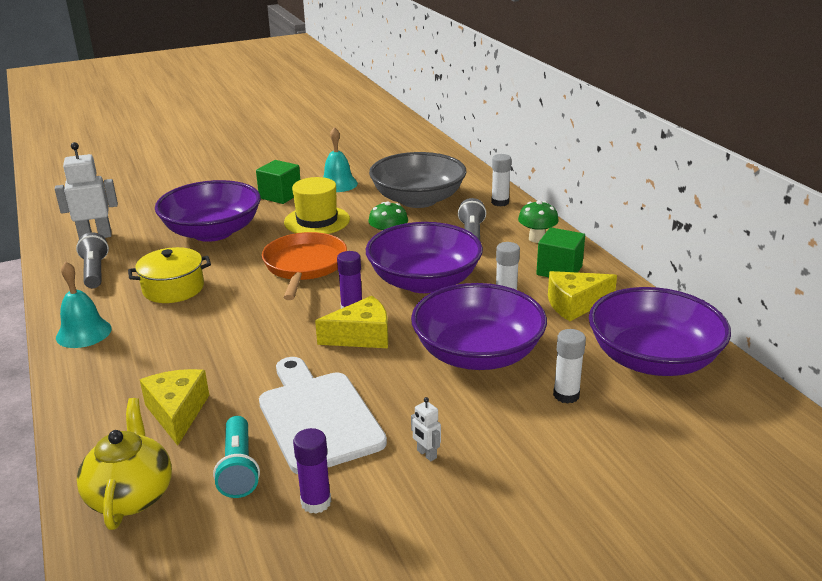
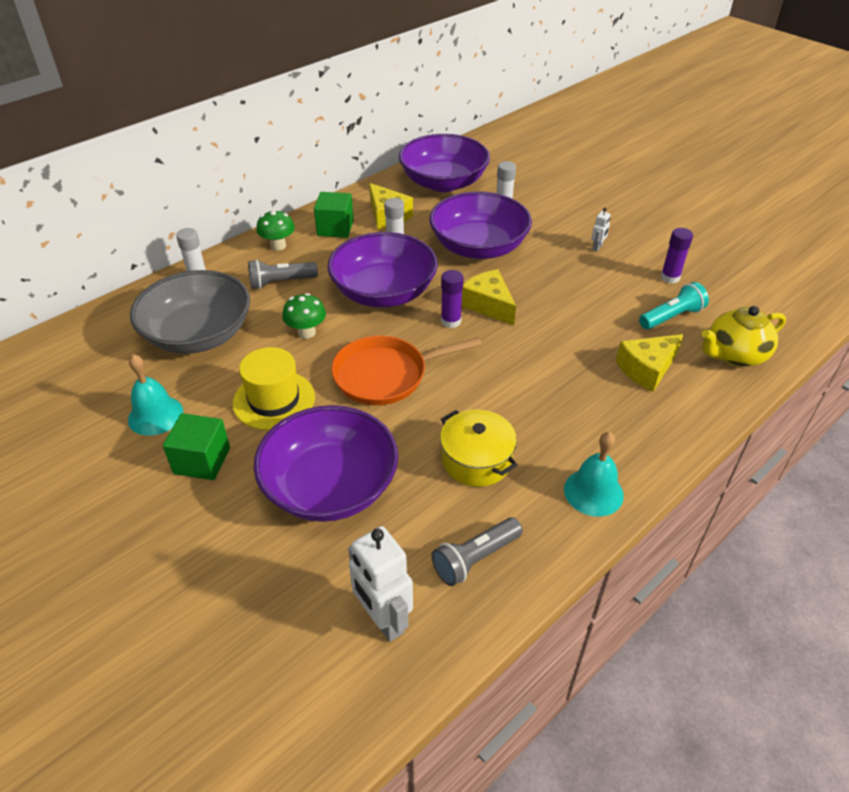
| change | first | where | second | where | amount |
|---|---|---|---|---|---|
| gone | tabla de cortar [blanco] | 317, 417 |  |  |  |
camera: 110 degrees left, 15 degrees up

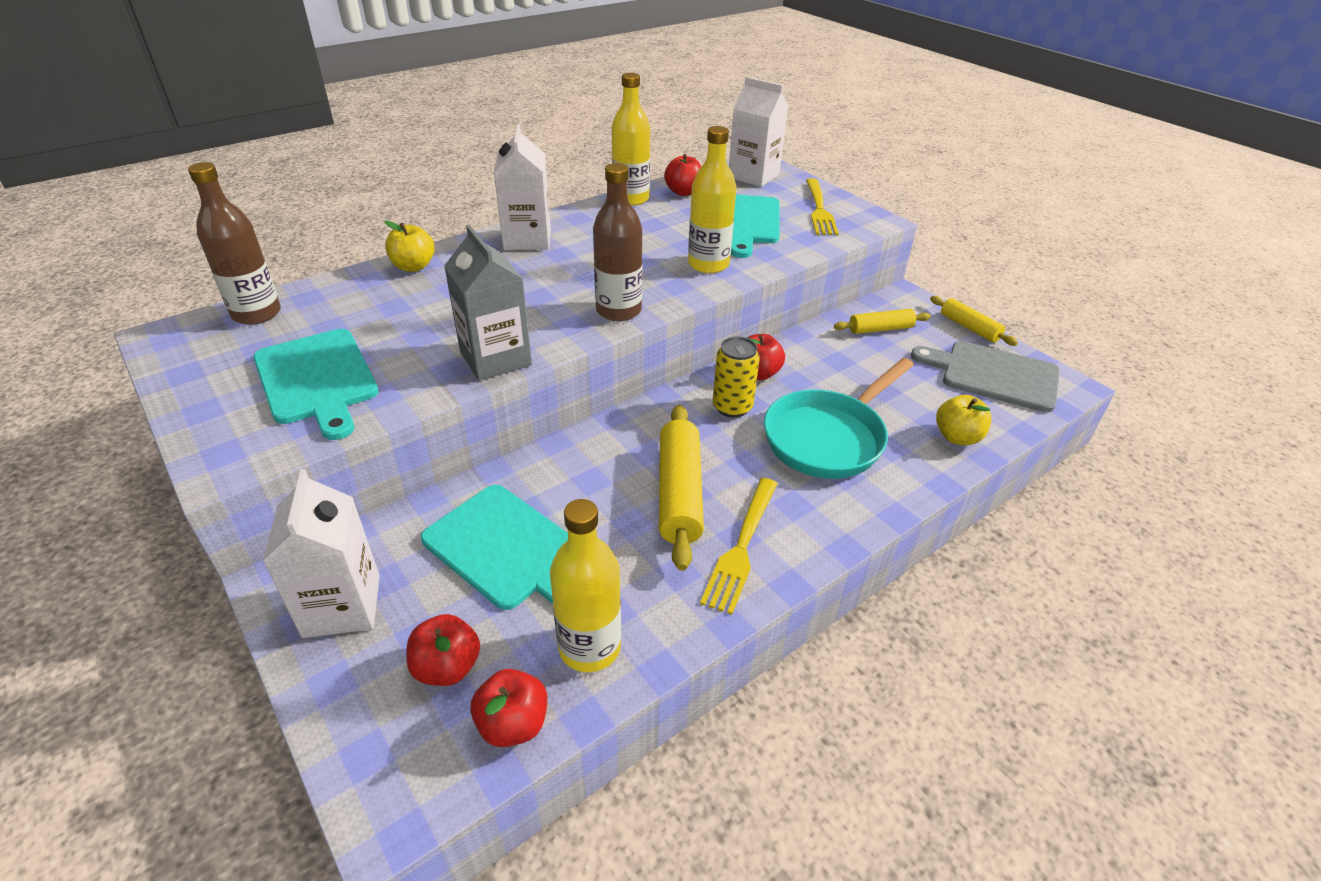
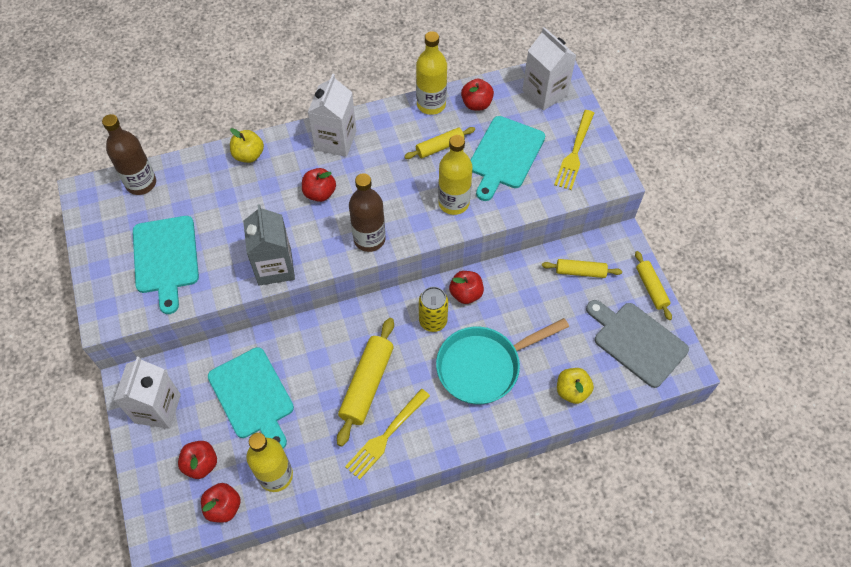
| change | first | where | second | where | amount |
|---|---|---|---|---|---|
| new |  |  | rodillo [amarillo] | 440, 147 |  |
| new |  |  | manzana [rojo] | 320, 193 |  |
camera: 20 degrees right, 20 degrees up

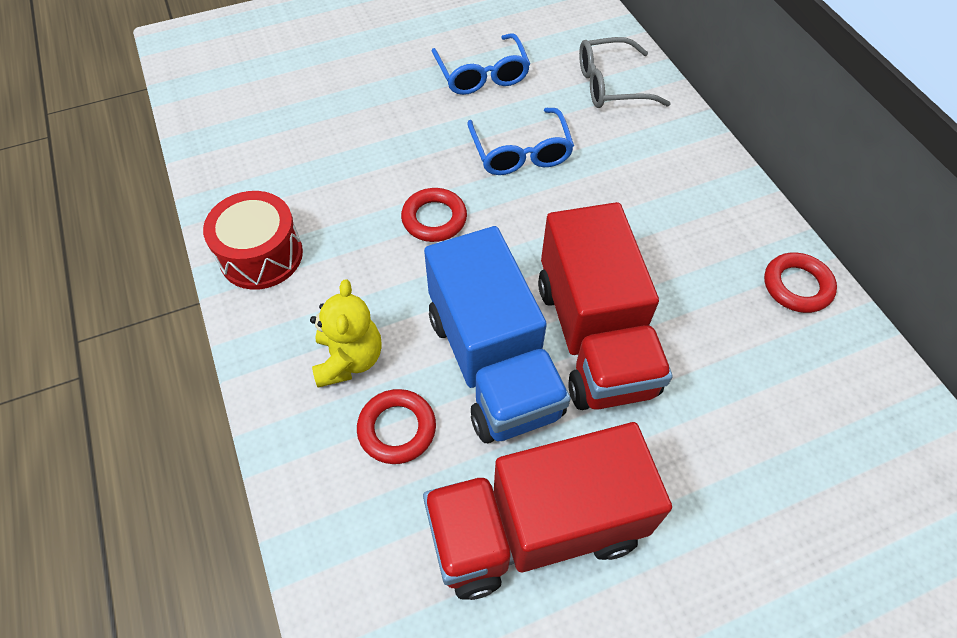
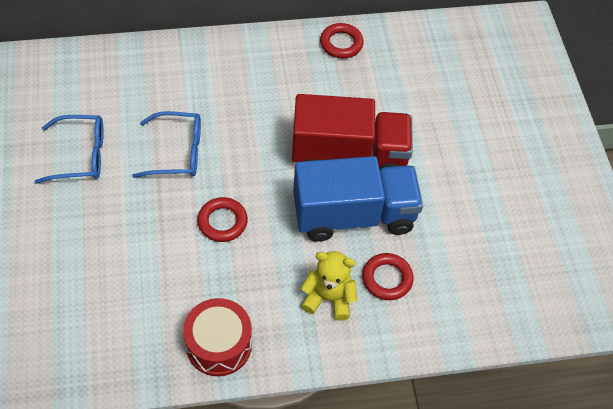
| change | first | where | second | where | amount |
|---|---|---|---|---|---|
| gone | gafas [gris] | 610, 85 |  |  |  |
| gone | camión [rojo] | 536, 528 |  |  |  |
camera: 80 degrees left, 0 degrees up

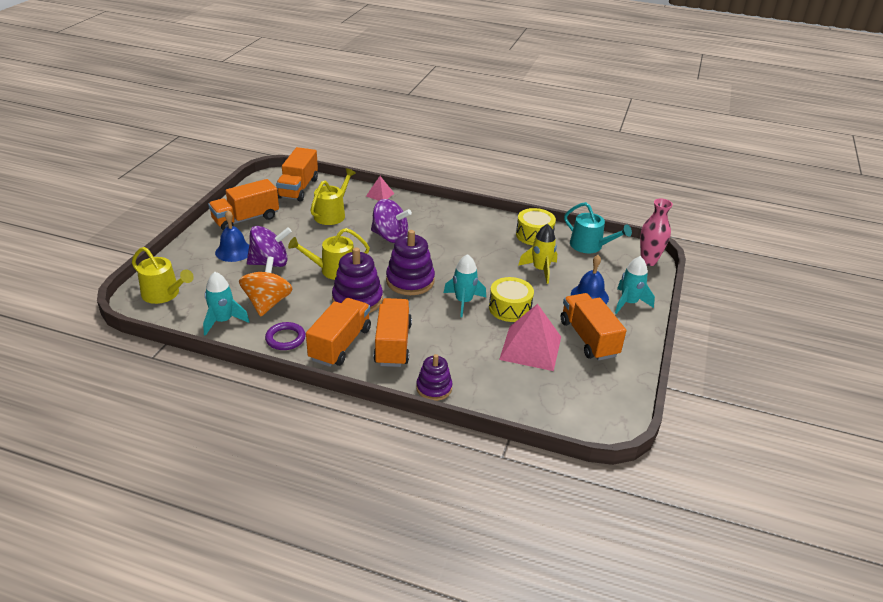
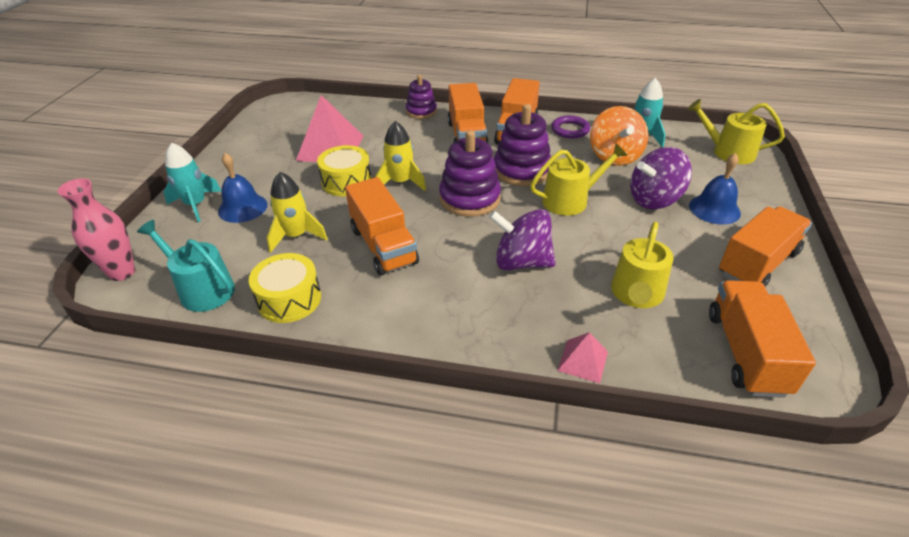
| change | first | where | second | where | amount |
|---|---|---|---|---|---|
| repainted | cohete [turquesa] | 463, 302 | cohete [amarillo] | 401, 182 |  |
| shifted | camión [naranja] | 588, 338 |  | 383, 246 |  |
camera: 175 degrees right, 5 degrees up

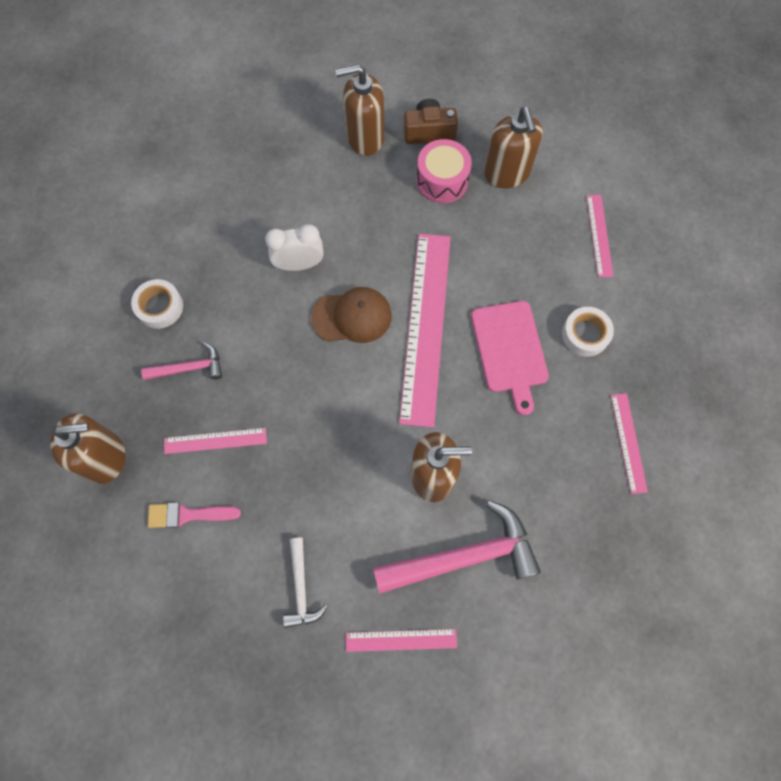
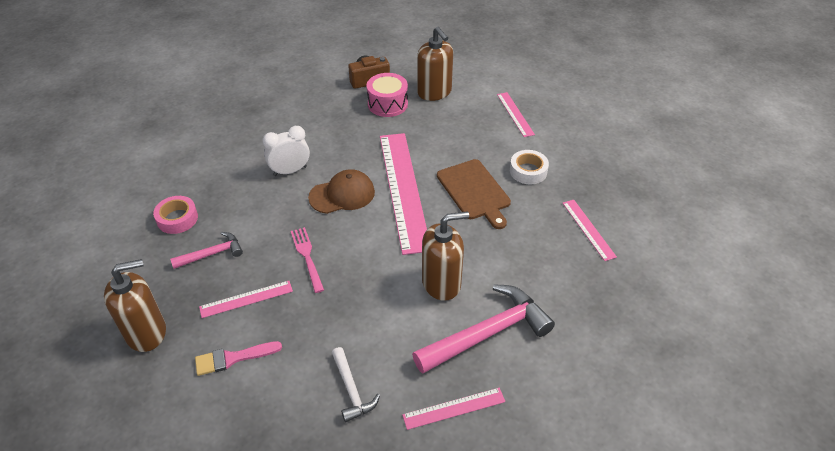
| change | first | where | second | where | amount |
|---|---|---|---|---|---|
| gone | dispensador de jabón [marrón] | 365, 137 |  |  |  |
| repainted | cinta adhesiva [blanco] | 160, 307 | cinta adhesiva [rosa] | 177, 219 |  |
| repainted | tabla de cortar [rosa] | 510, 350 | tabla de cortar [marrón] | 474, 191 |  |
| new |  |  | tenedor [rosa] | 307, 257 |  |
camera: 15 degrees left, 25 degrees down

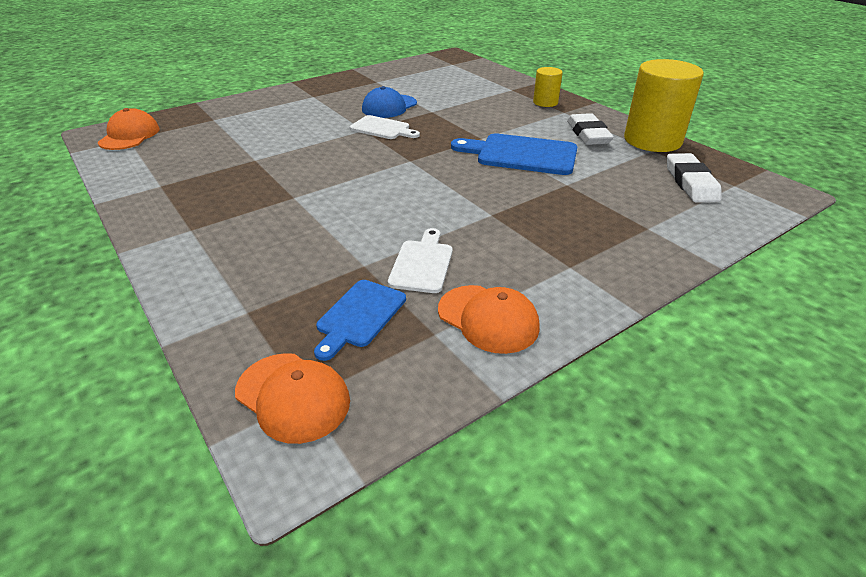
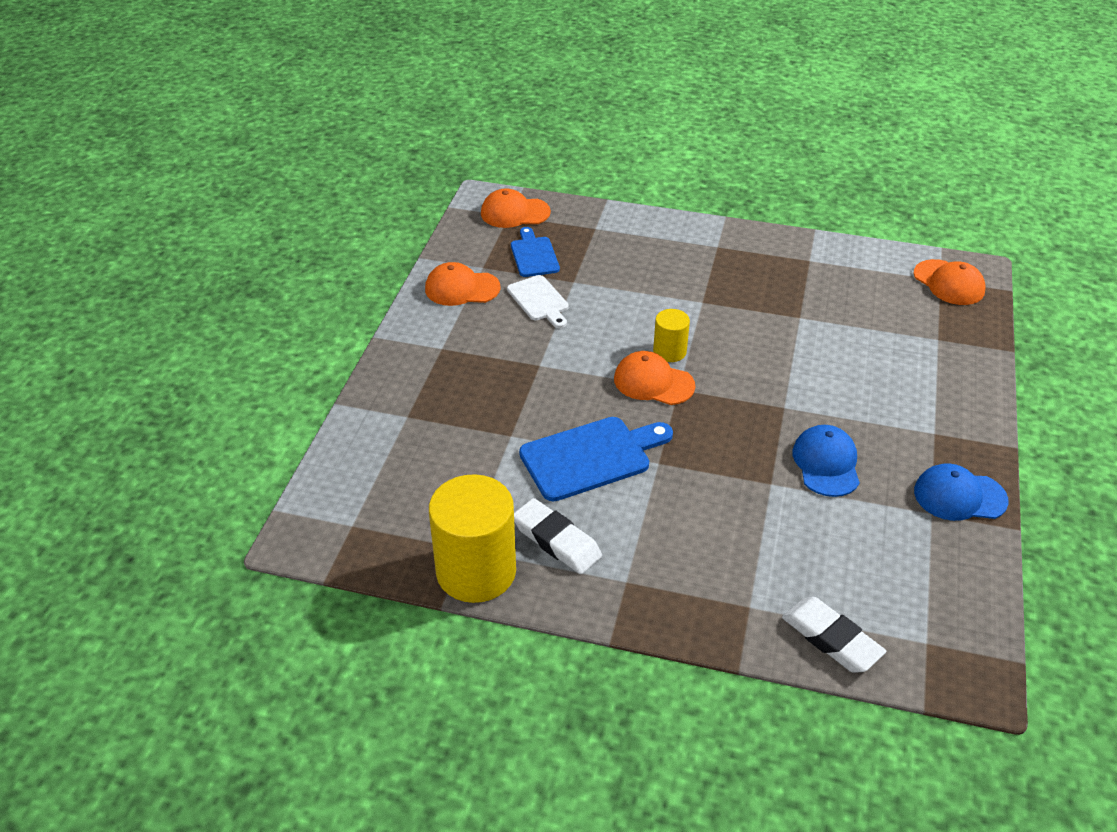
| change | first | where | second | where | amount |
|---|---|---|---|---|---|
| shifted | cilindro [amarillo] | 545, 102 |  | 669, 351 |  |
| gone | tabla de cortar [blanco] | 382, 128 |  |  |  |
| shifted | goma de borrar [blanco] | 690, 183 |  | 831, 639 |  |
| new |  |  | gorra [naranja] | 653, 382 |  |
| new |  |  | gorra [azul] | 959, 496 |  |
camera: 140 degrees right, 5 degrees up

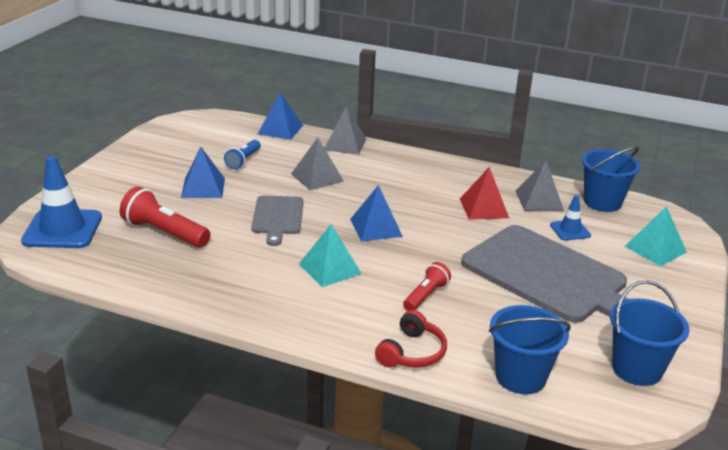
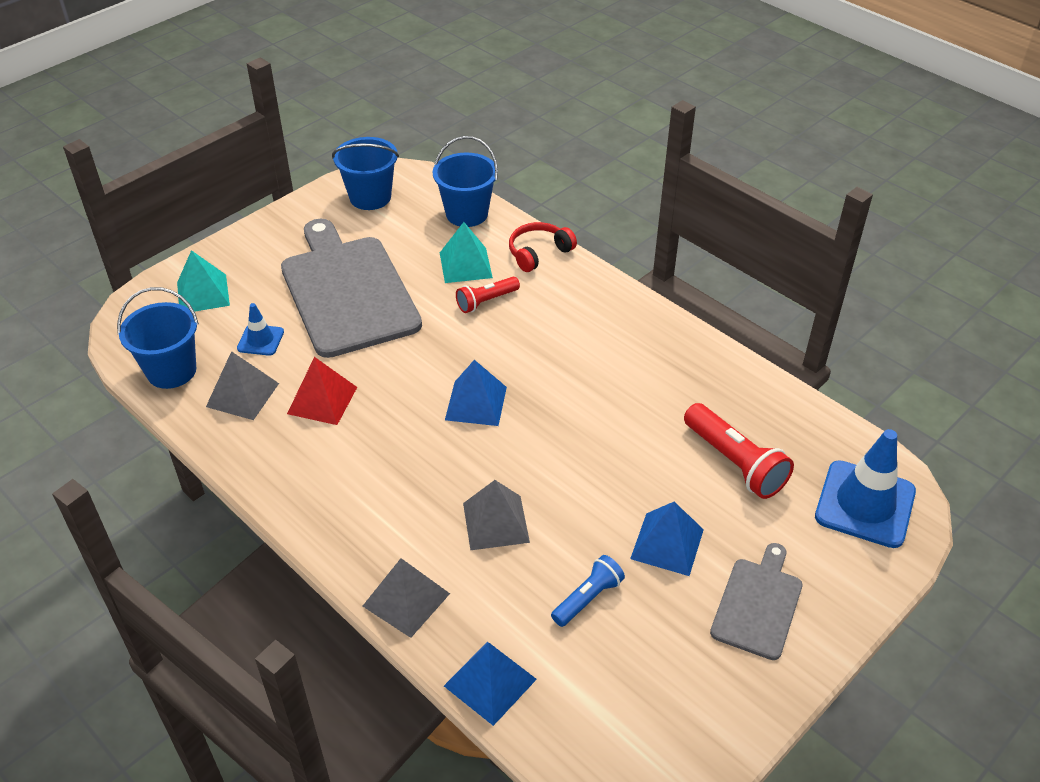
| change | first | where | second | where | amount |
|---|---|---|---|---|---|
| shifted | tabla de cortar [gris] | 277, 217 |  | 758, 604 |  |
| shifted | pirámide [turquesa] | 330, 269 |  | 465, 265 |  |
camera: 155 degrees left, 15 degrees up

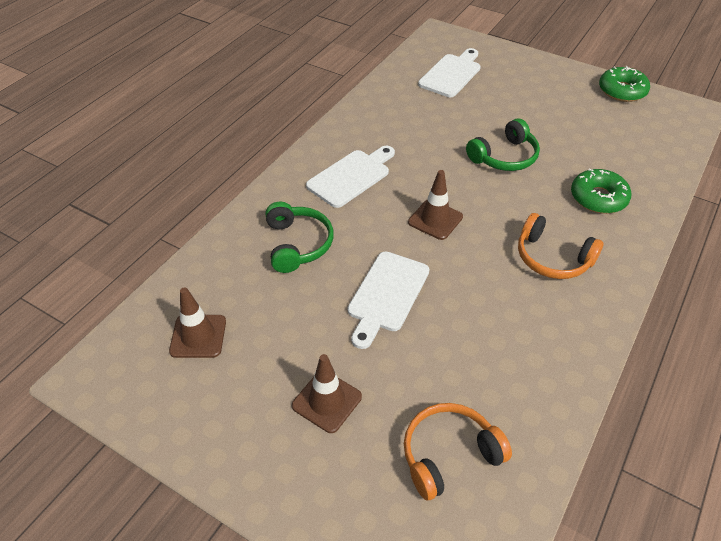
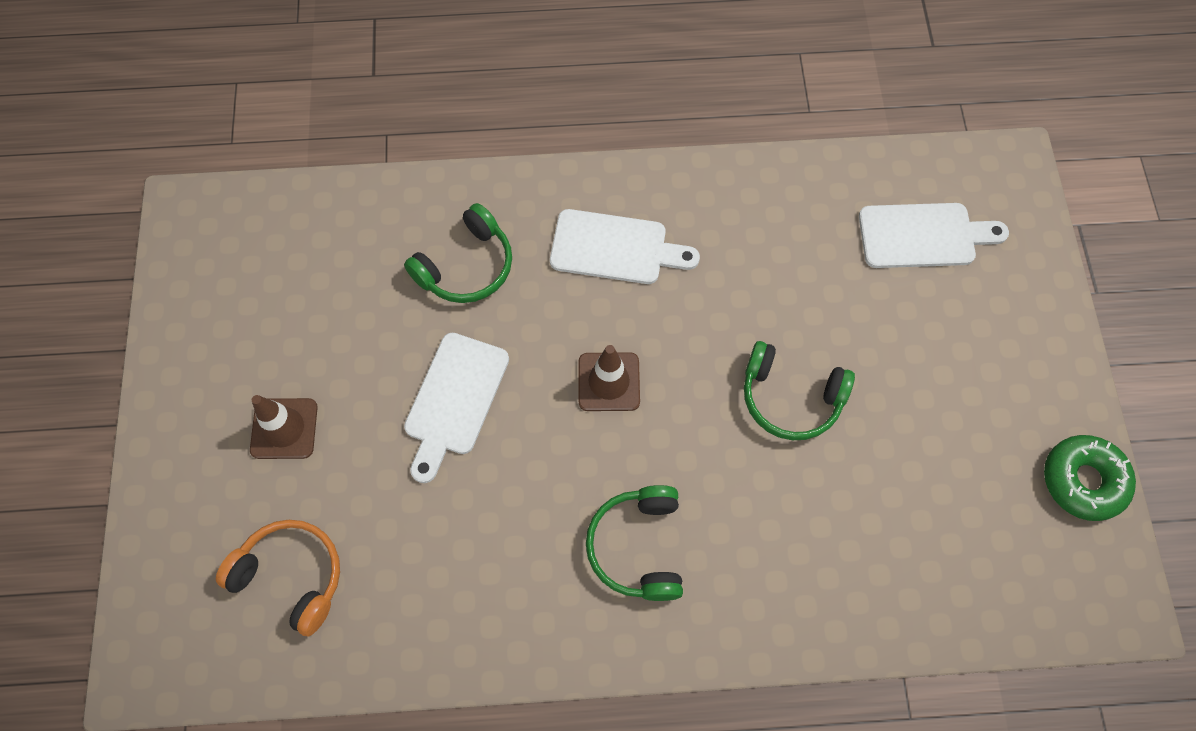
| change | first | where | second | where | amount |
|---|---|---|---|---|---|
| gone | rosquilla [verde] | 598, 198 |  |  |  |
| repainted | auriculares [naranja] | 552, 258 | auriculares [verde] | 637, 547 |  |
| rotated | tabla de cortar [blanco] | 386, 295 |  | 454, 400 | 60 degrees counterclockwise |
| gone | cono de tráfico [marrón] | 198, 336 |  |  |  |
camera: 55 degrees right, 20 degrees up

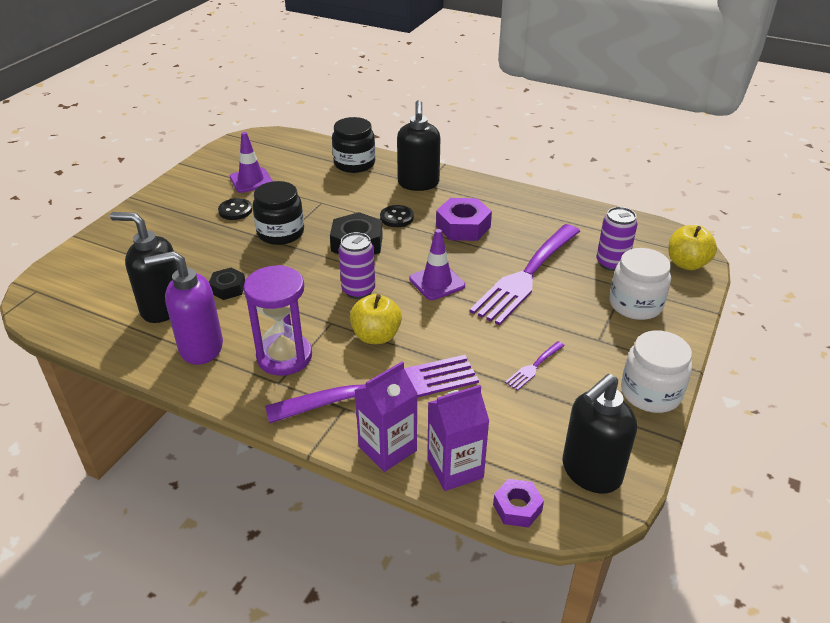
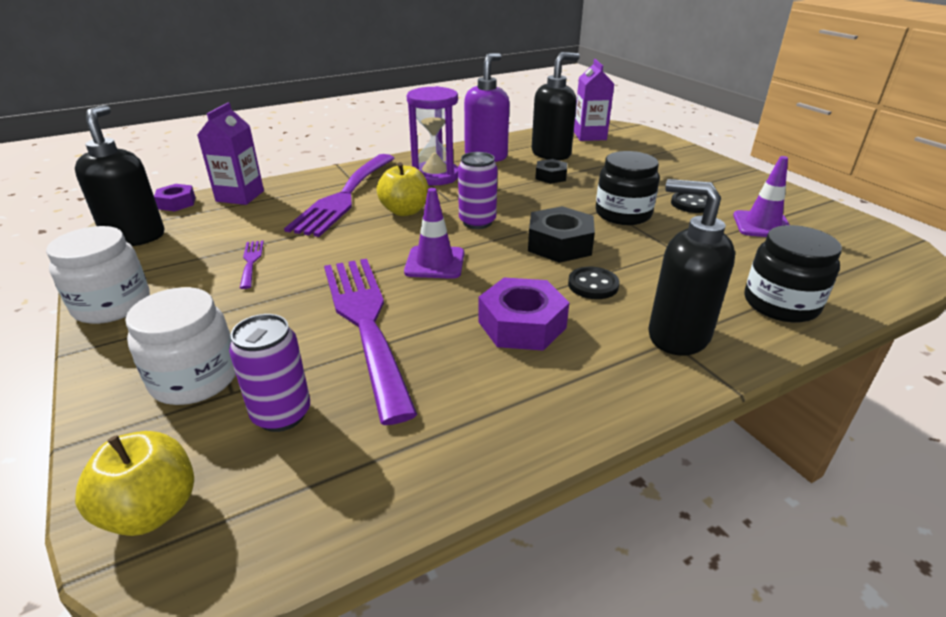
| change | first | where | second | where | amount |
|---|---|---|---|---|---|
| shifted | cartón de leche [morado] | 387, 448 |  | 589, 136 |  |
camera: 125 degrees right, 5 degrees down

